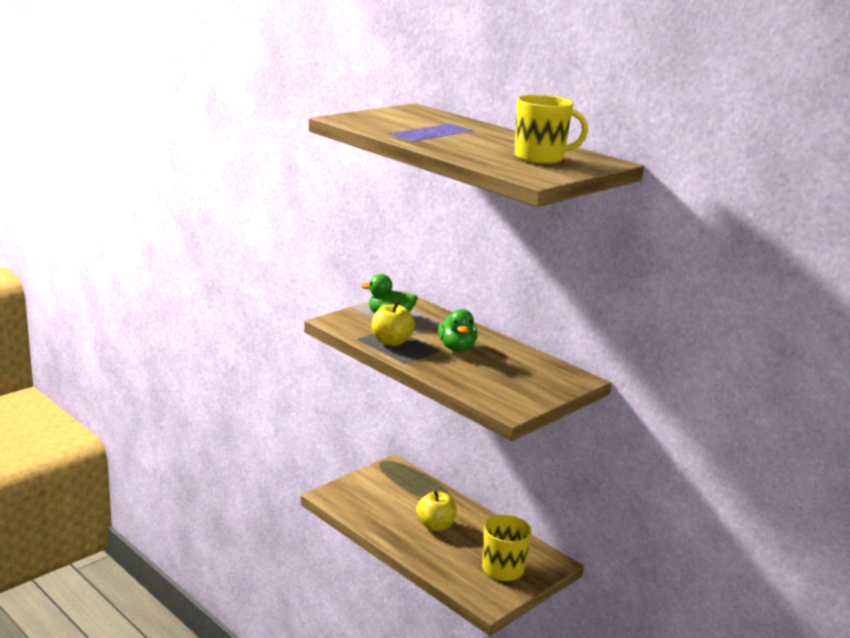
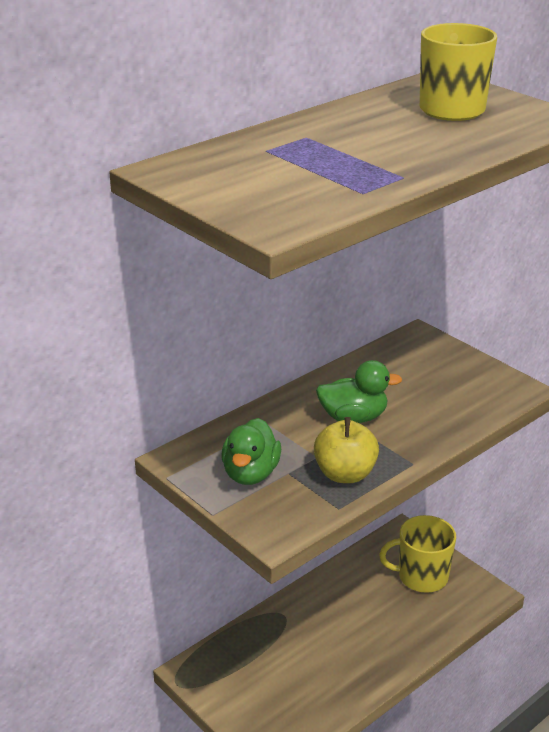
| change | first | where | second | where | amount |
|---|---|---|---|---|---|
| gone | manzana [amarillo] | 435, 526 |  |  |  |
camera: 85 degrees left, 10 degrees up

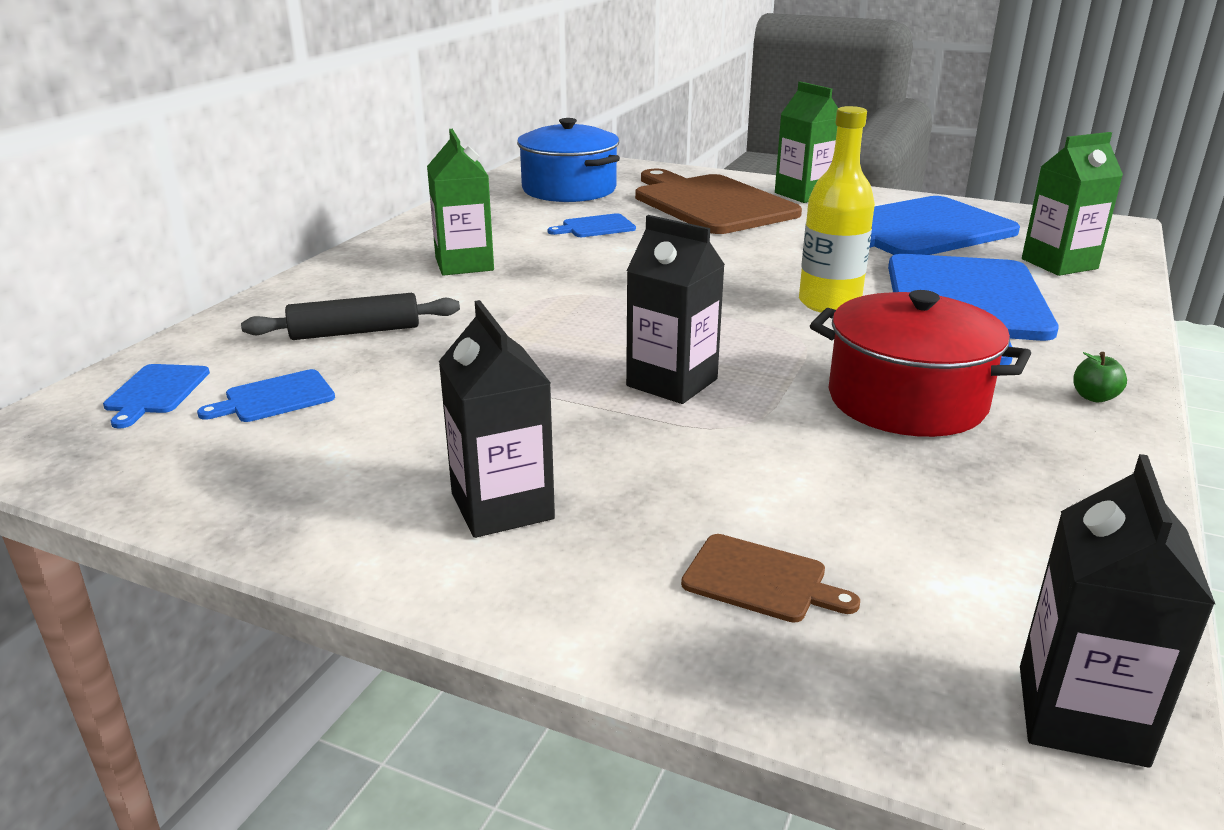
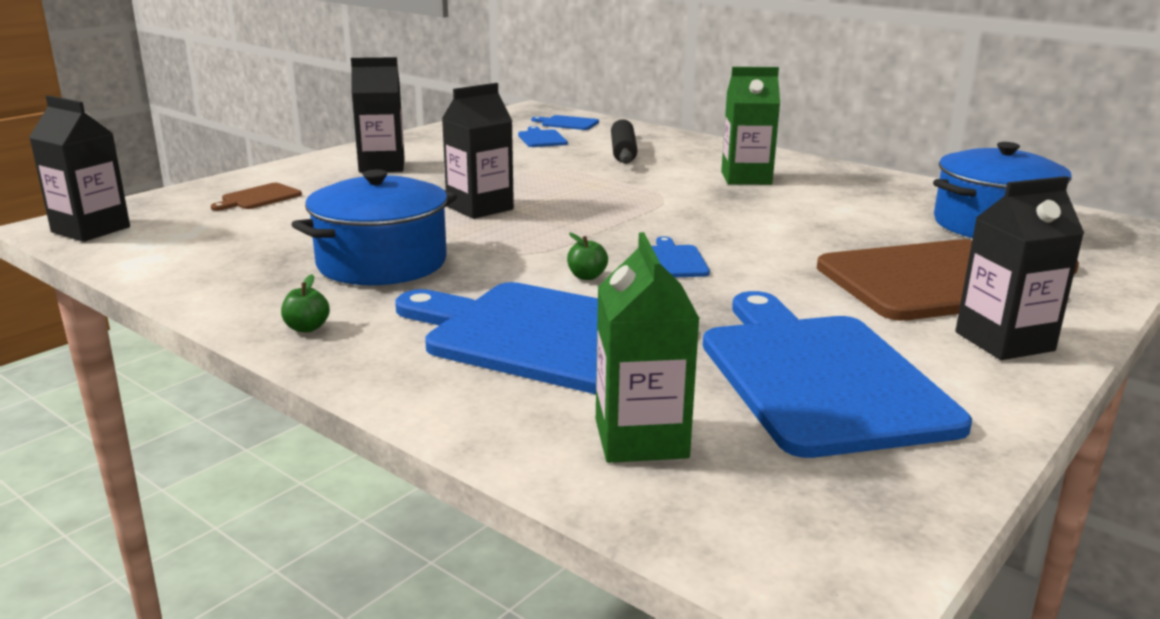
| change | first | where | second | where | amount |
|---|---|---|---|---|---|
| repainted | cartón de leche [verde] | 804, 194 | cartón de leche [negro] | 1004, 341 |  |
| swapped | botella [amarillo] | 829, 303 | manzana [verde] | 587, 276 |  |
| shifted | tabla de cortar [azul] | 595, 227 |  | 673, 261 |  |
| repainted | olla [rojo] | 906, 400 | olla [azul] | 382, 263 |  |
camera: 105 degrees right, 5 degrees down

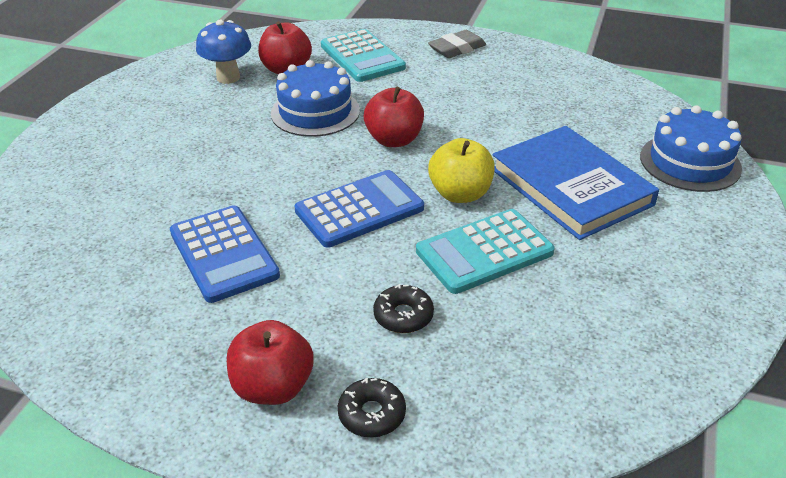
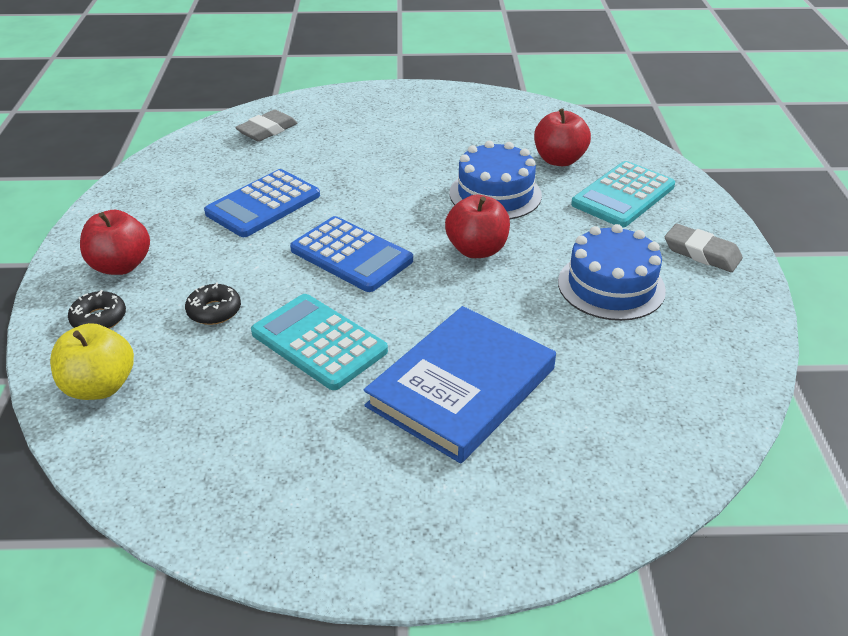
| change | first | where | second | where | amount |
|---|---|---|---|---|---|
| gone | seta [azul] | 228, 77 |  |  |  |
| shifted | tarta [azul] | 690, 162 |  | 611, 286 |  |
| shifted | manzana [amarillo] | 460, 194 |  | 100, 386 |  |
| new |  |  | goma de borrar [gris] | 267, 130 |  |
camera: 70 degrees right, 0 degrees up

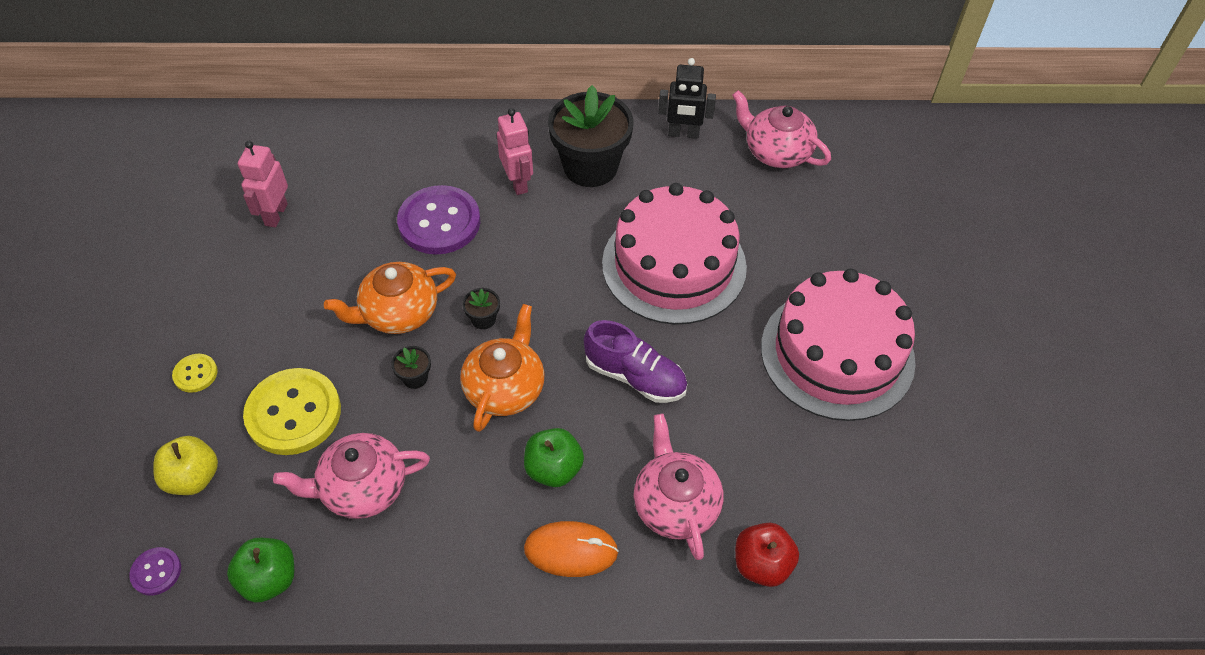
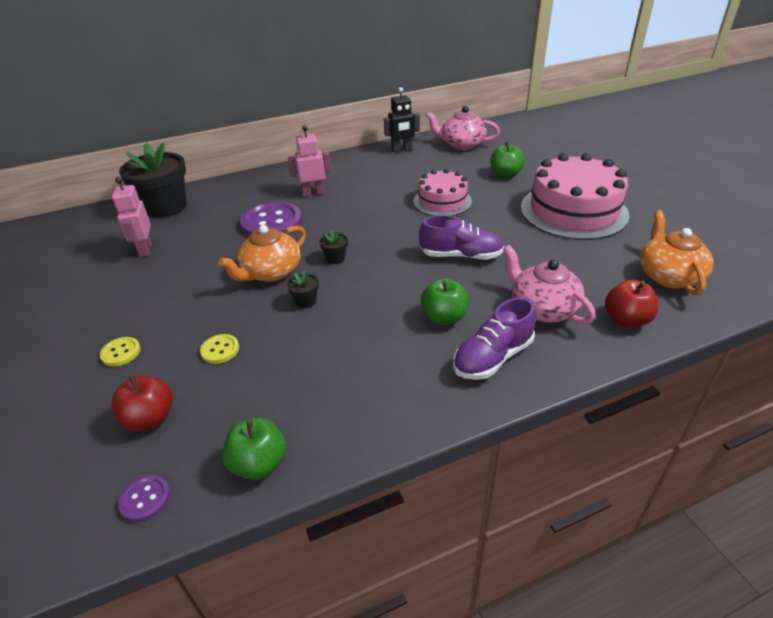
| change | first | where | second | where | amount |
|---|---|---|---|---|---|
| shifted | maceta [negro] | 590, 167 |  | 166, 207 |  |
| rotated | robot [rosa] | 518, 183 |  | 313, 193 | 60 degrees counterclockwise |
| scaled | tarta [rosa] | 674, 265 |  | 442, 201 | x0.58 |
| shifted | tetera [naranja] | 505, 388 |  | 668, 276 |  |
| scaled | botón [amarillo] | 293, 413 |  | 220, 350 | x0.47 |
| gone | tetera [rosa] | 362, 488 |  |  |  |
| repainted | manzana [amarillo] | 193, 477 | manzana [rojo] | 150, 418 |  |
| swapped | ratón [naranja] | 571, 550 | zapato [morado] | 493, 357 |  |
| new |  |  | manzana [verde] | 505, 175 |  |
camera: 20 degrees left, 15 degrees down

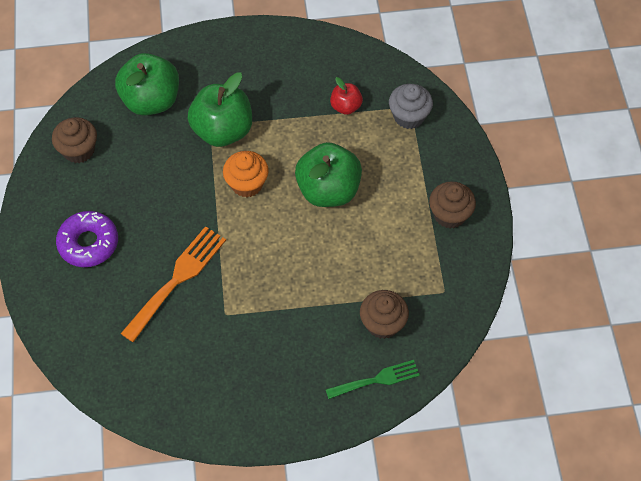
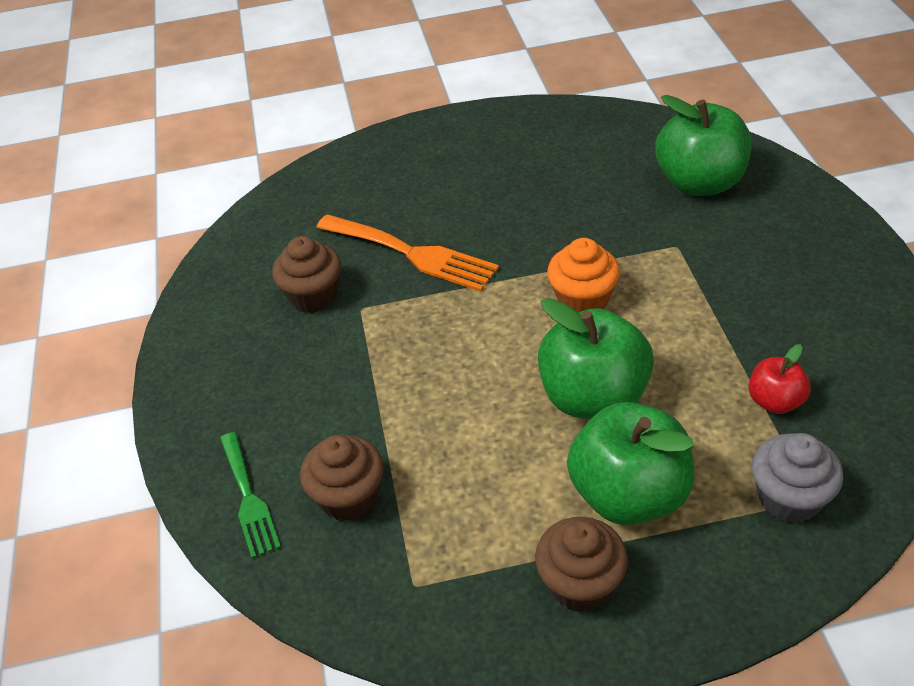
| change | first | where | second | where | amount |
|---|---|---|---|---|---|
| shifted | manzana [verde] | 223, 130 |  | 629, 494 |  |
| shifted | magdalena [marrón] | 79, 150 |  | 313, 296 |  |
| gone | rosquilla [morado] | 88, 243 |  |  |  |
camera: 90 degrees right, 15 degrees down

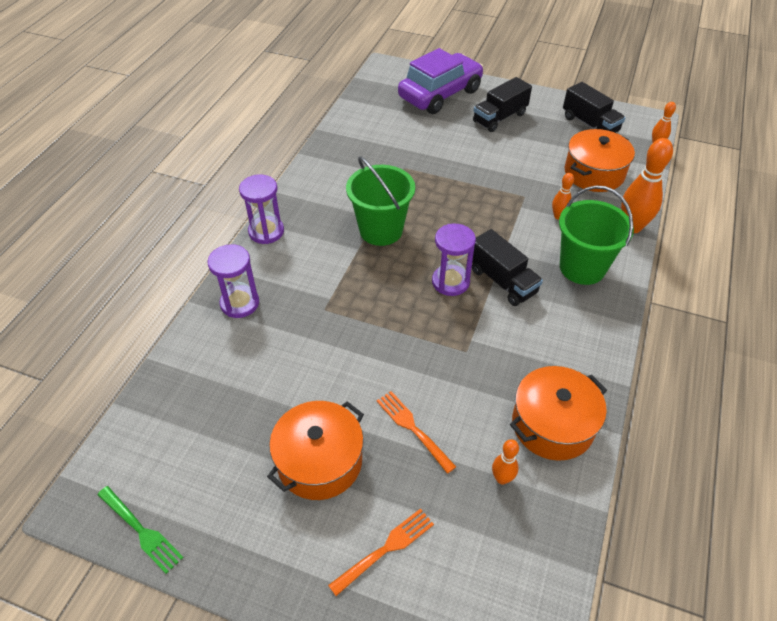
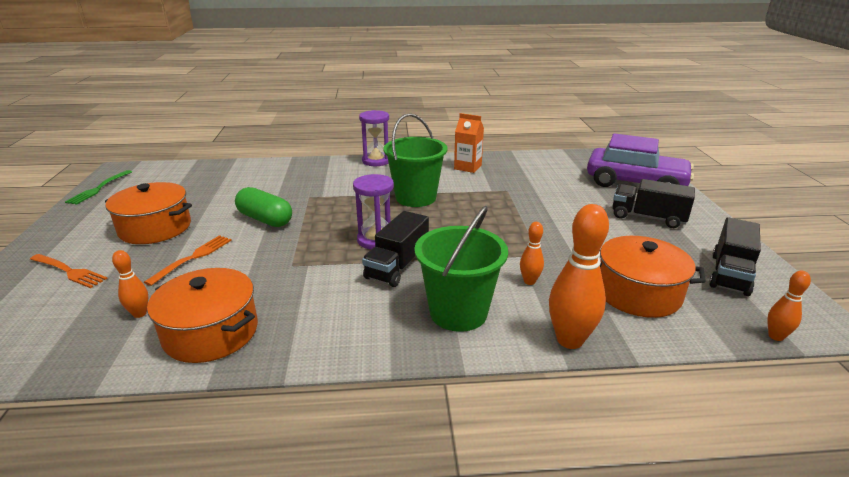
| change | first | where | second | where | amount |
|---|---|---|---|---|---|
| gone | reloj de arena [morado] | 240, 303 |  |  |  |
| new |  |  | cartón de leche [naranja] | 467, 167 |  |
| new |  |  | cápsula [verde] | 265, 219 |  |
camera: 65 degrees right, 20 degrees down

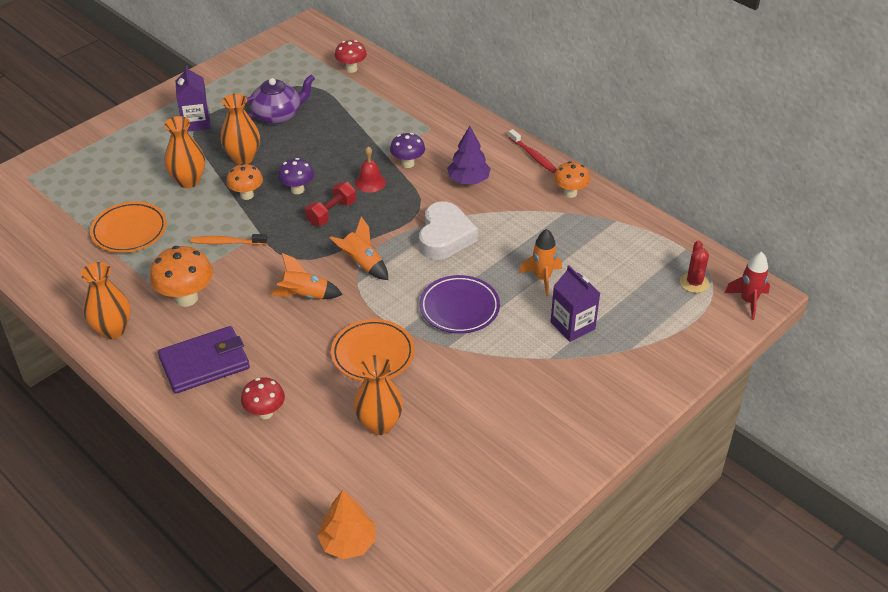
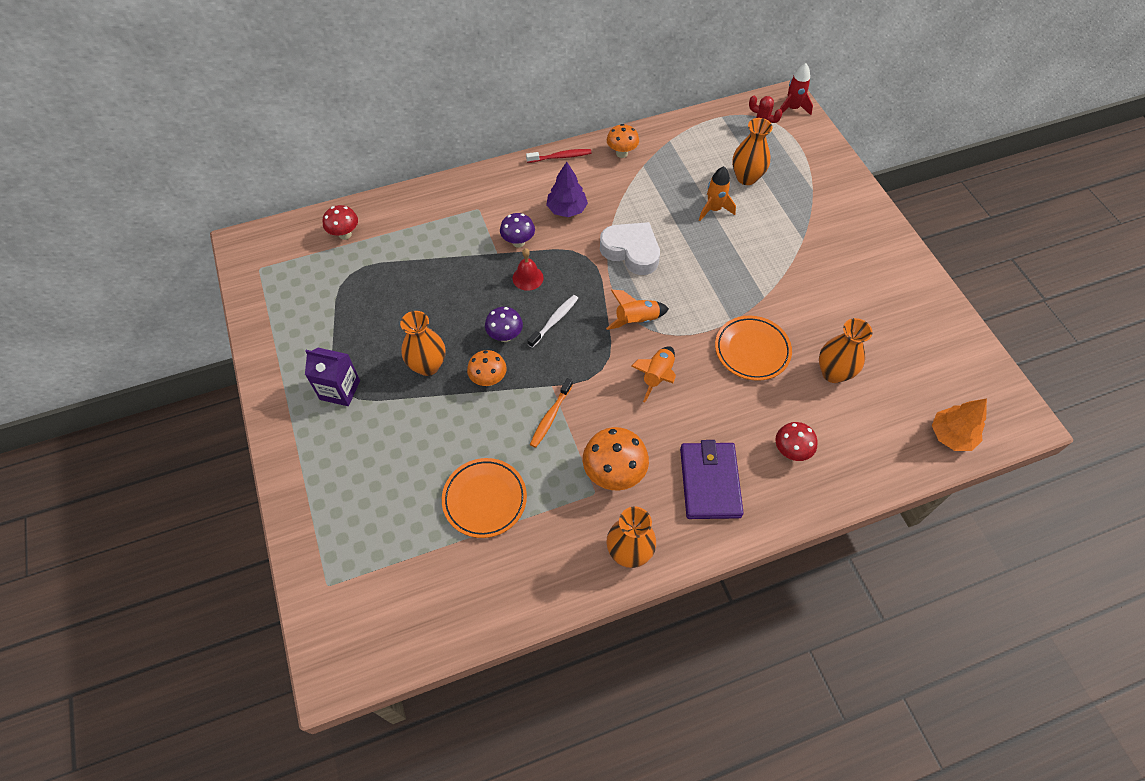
| change | first | where | second | where | amount |
|---|---|---|---|---|---|
| gone | tetera [morado] | 278, 115 |  |  |  |
| shifted | florero [naranja] | 188, 181 |  | 746, 177 |  |
| swapped | mancuerna [rojo] | 331, 213 | cepillo de dientes [blanco] | 554, 320 |  |
| gone | cartón de leche [morado] | 572, 326 |  |  |  |
| gone | plato [morado] | 459, 308 |  |  |  |
camera: 65 degrees left, 15 degrees up

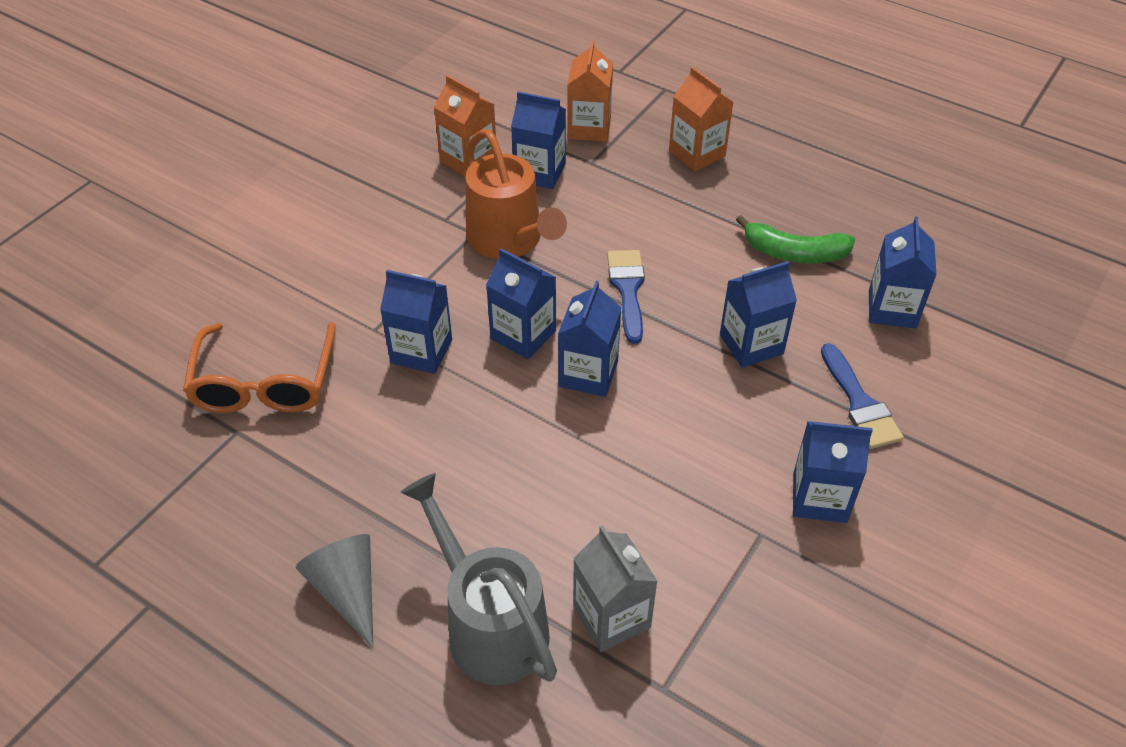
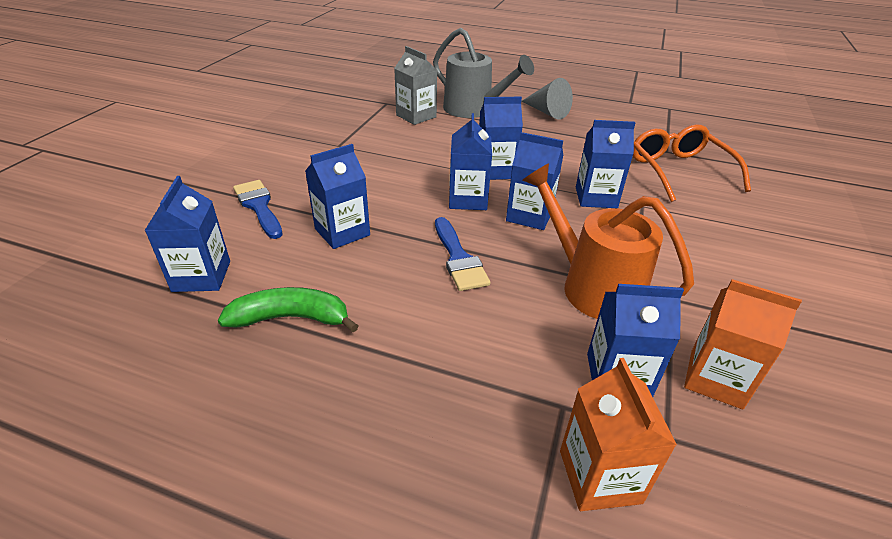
| change | first | where | second | where | amount |
|---|---|---|---|---|---|
| gone | cartón de leche [naranja] | 697, 153 |  |  |  |
| shifted | cartón de leche [azul] | 819, 497 |  | 495, 171 |  |
camera: 165 degrees right, 10 degrees down

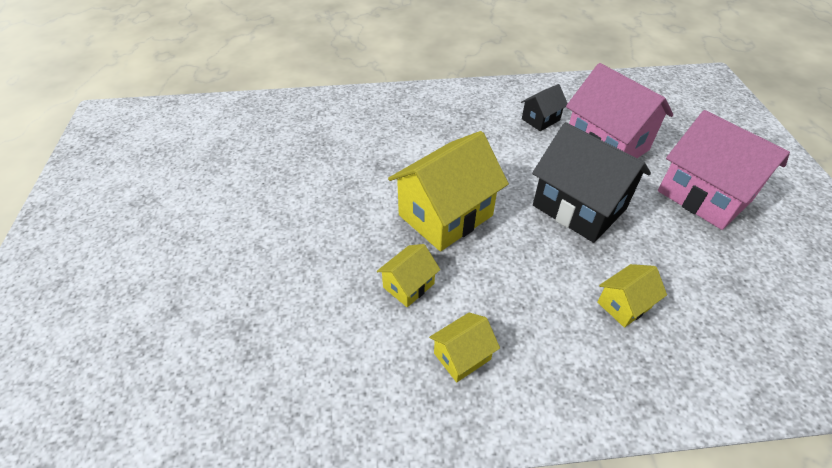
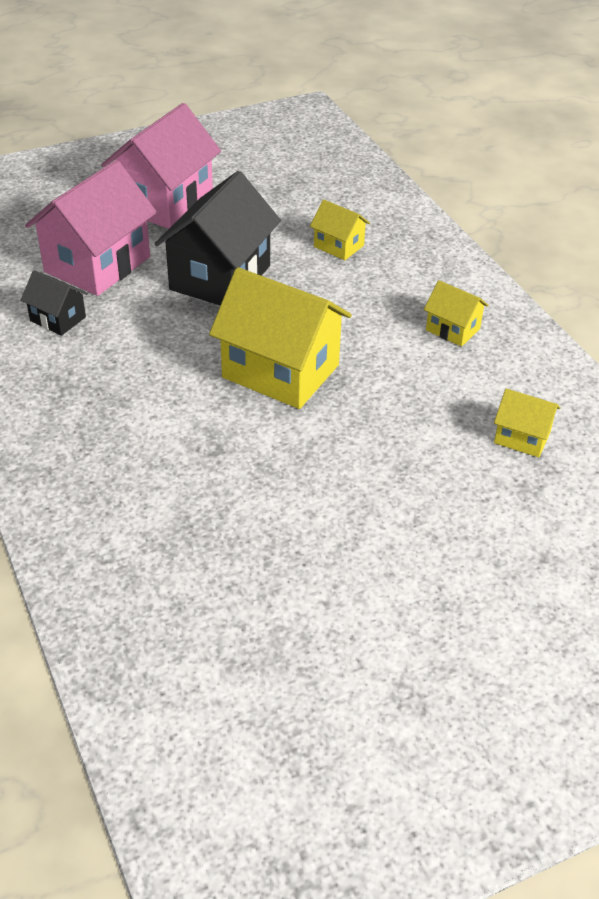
| change | first | where | second | where | amount |
|---|---|---|---|---|---|
| shifted | casa [amarillo] | 408, 285 |  | 522, 437 |  |
camera: 110 degrees left, 5 degrees down

